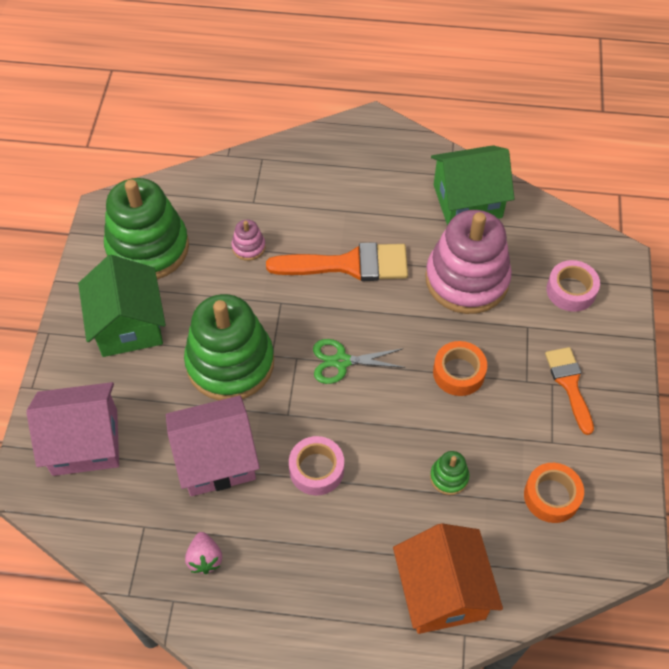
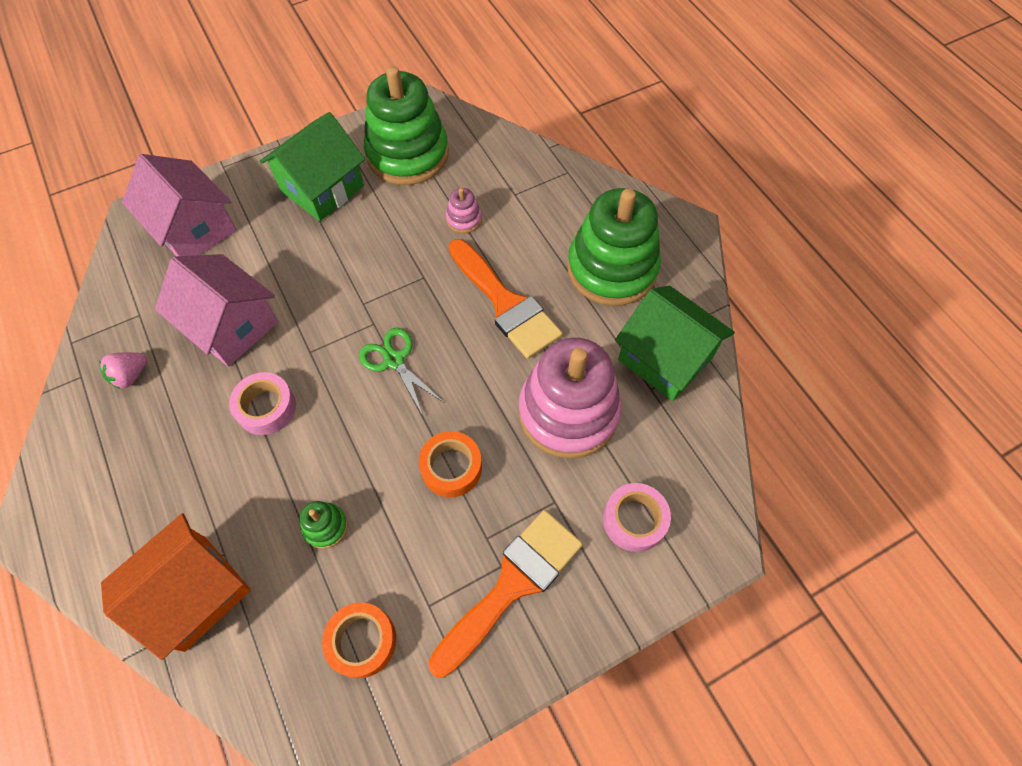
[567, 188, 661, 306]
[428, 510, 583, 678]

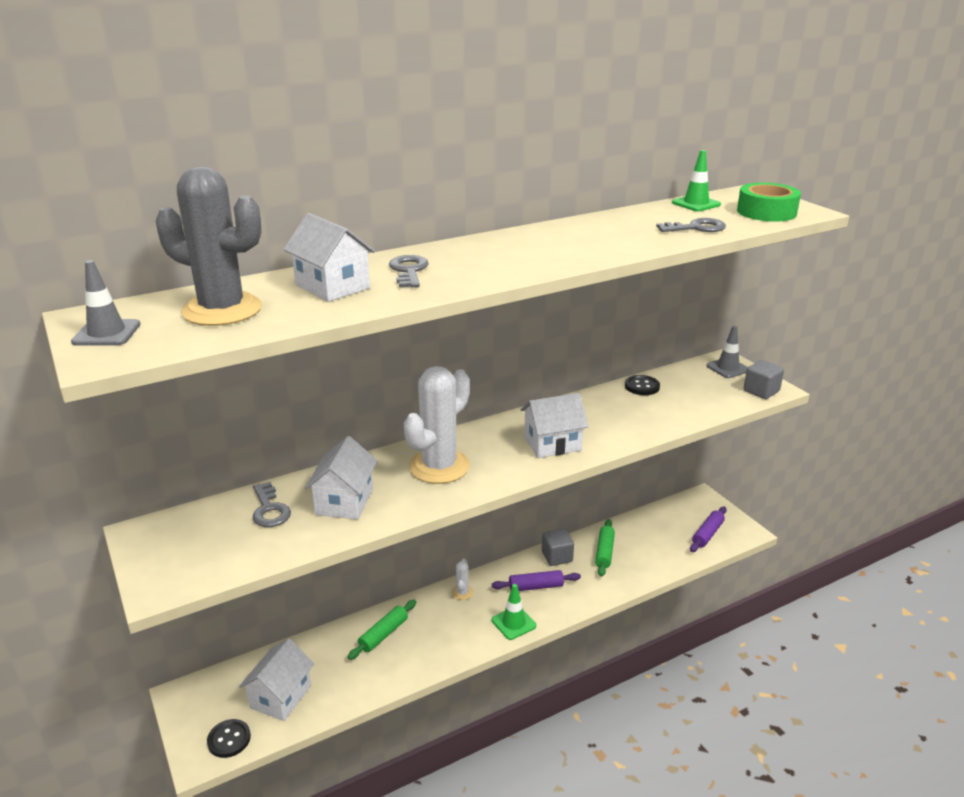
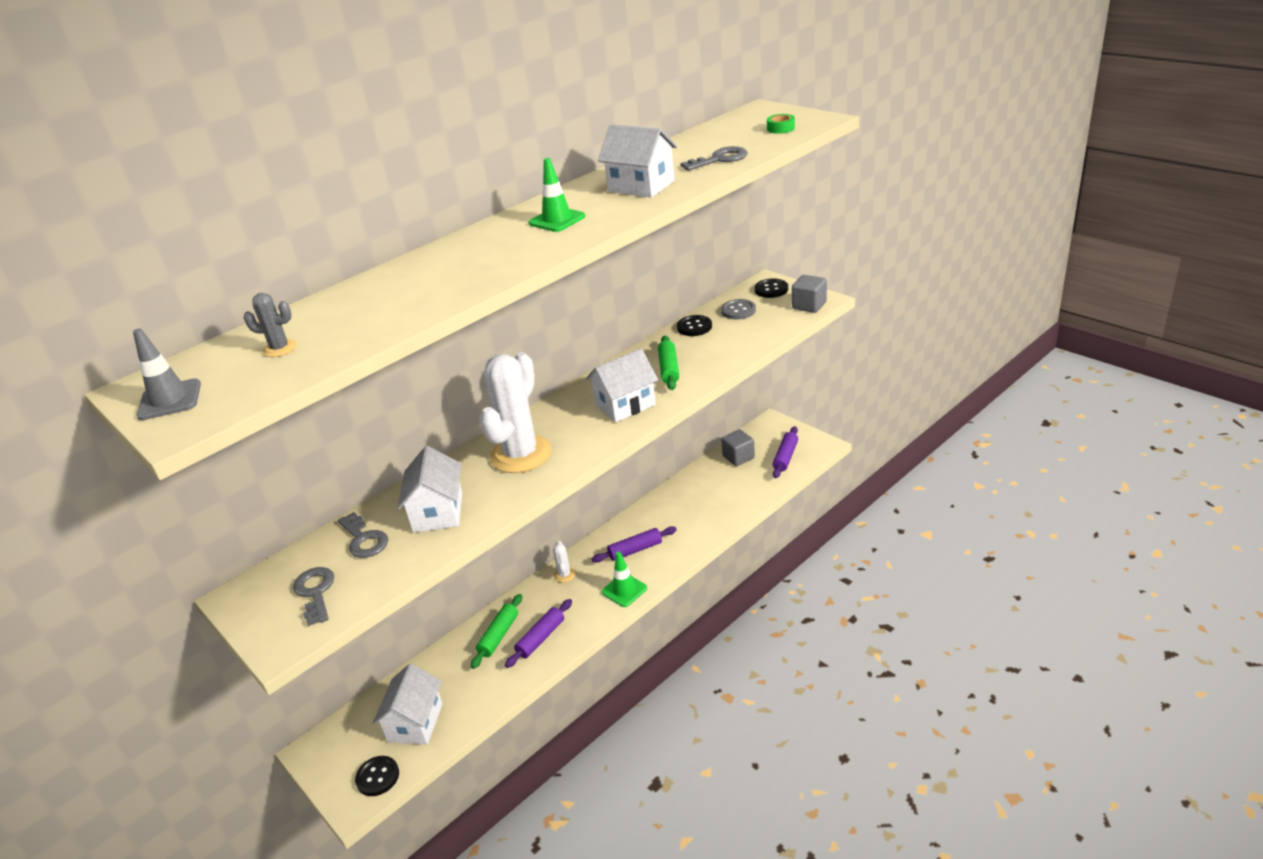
[529, 158, 585, 232]
[244, 293, 297, 357]
[767, 114, 795, 134]
[598, 124, 677, 198]
[293, 567, 334, 626]
[755, 278, 788, 298]
[658, 336, 679, 390]
[721, 429, 755, 466]
[721, 299, 756, 319]
[505, 599, 572, 668]

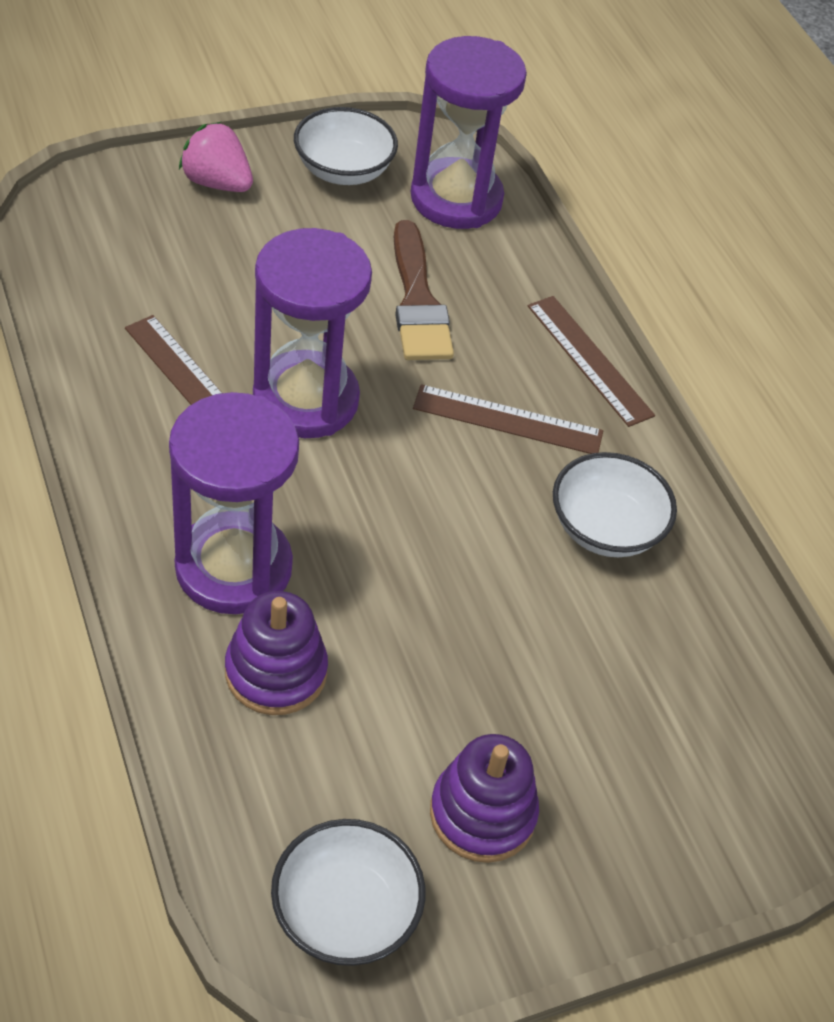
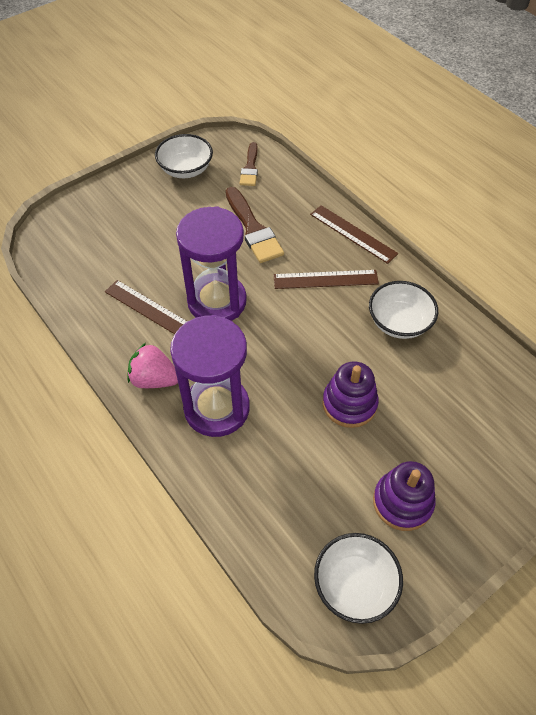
[240, 142, 258, 186]
[127, 343, 178, 388]
[322, 361, 379, 428]

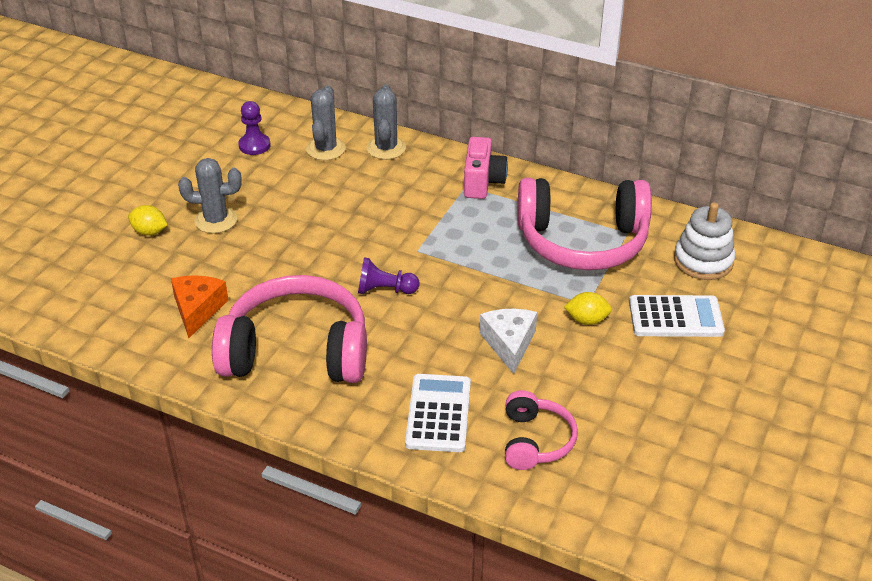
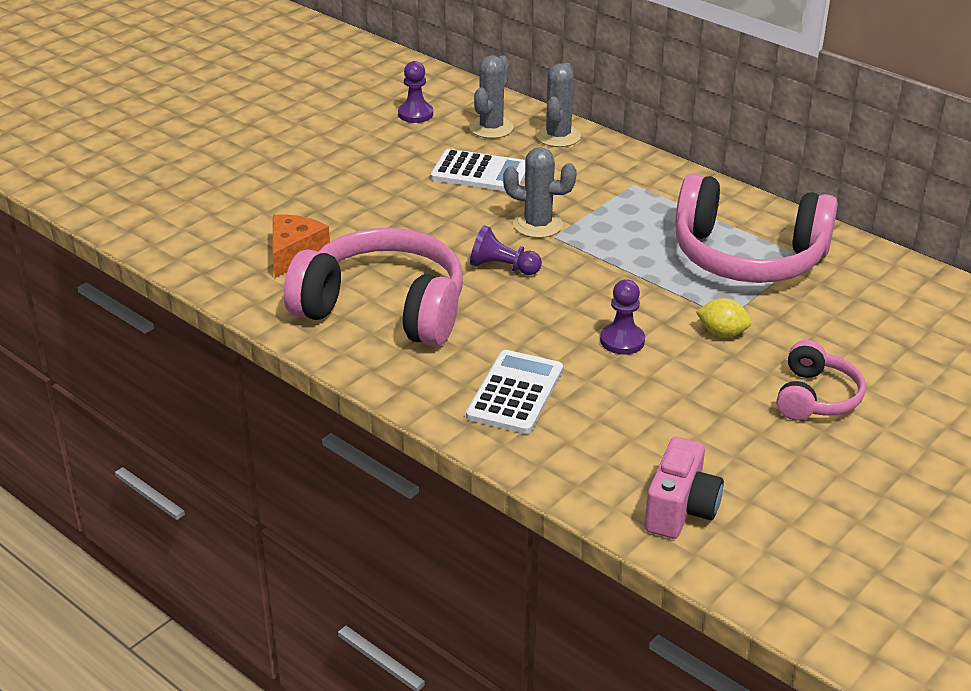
[644, 437, 724, 539]
[503, 147, 577, 238]
[674, 202, 735, 280] (first image)
[128, 205, 167, 236] (first image)
[431, 149, 525, 192]
[600, 279, 645, 355]
[777, 340, 866, 420]

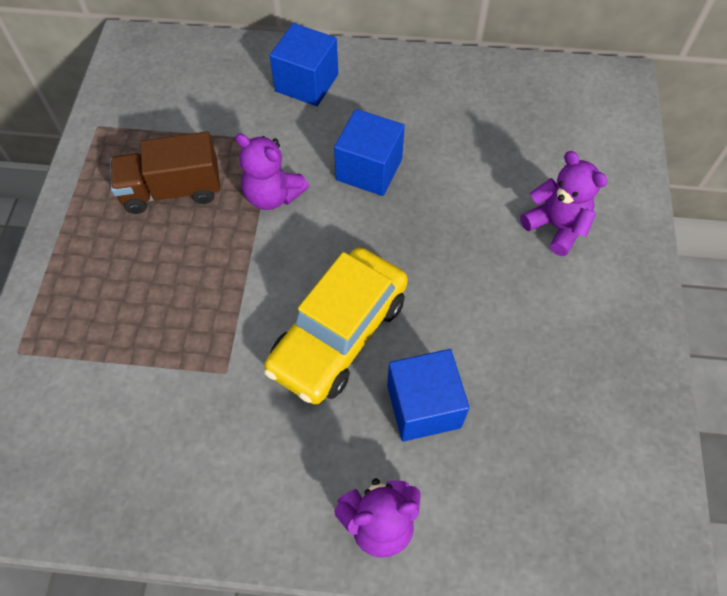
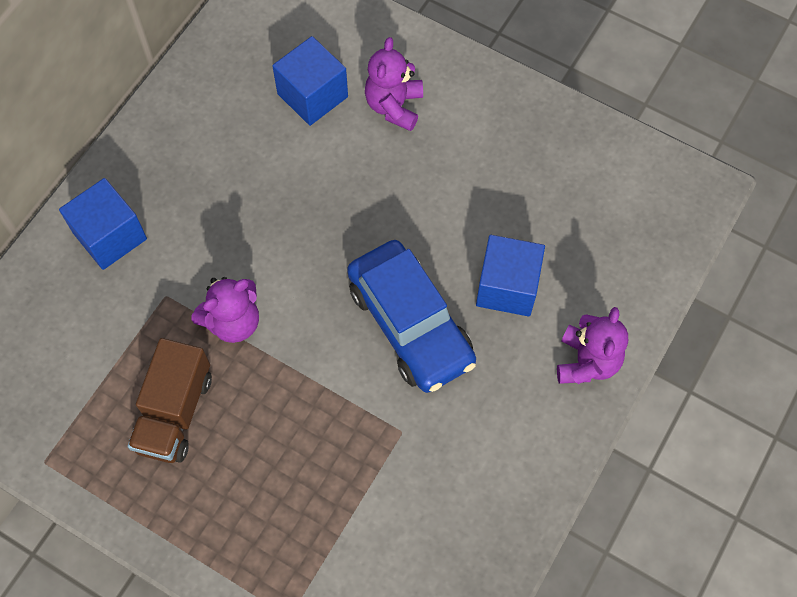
[272, 36, 348, 126]
[365, 37, 423, 131]
[347, 240, 476, 393]

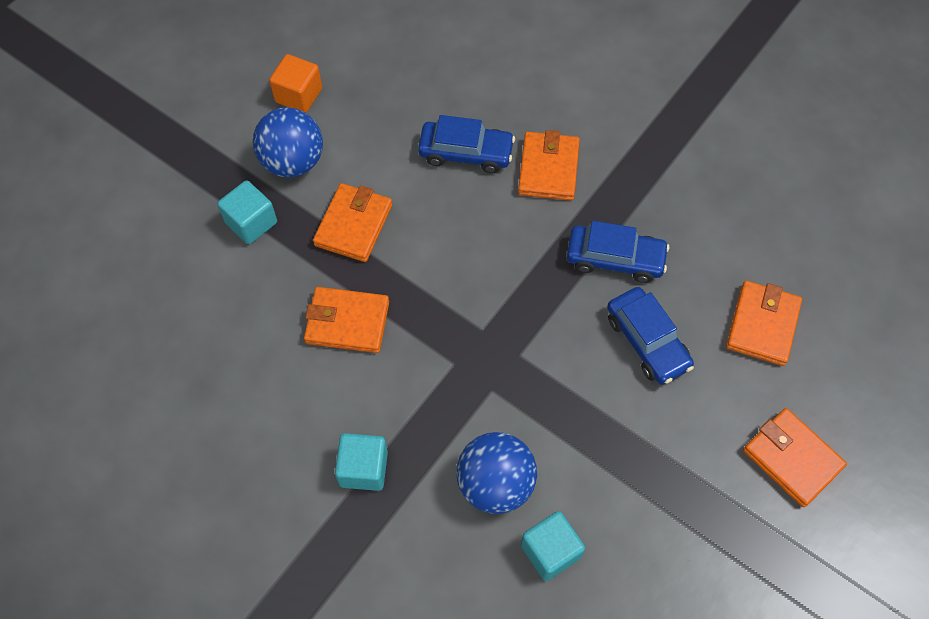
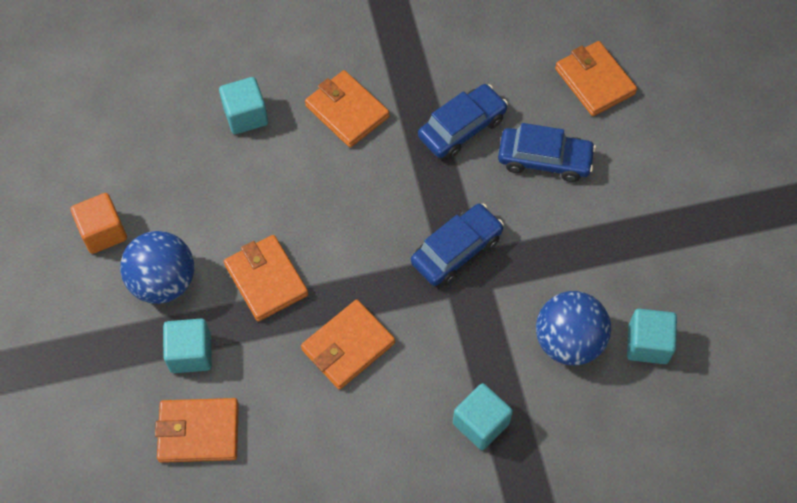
[411, 204, 504, 286]
[155, 398, 239, 463]
[219, 77, 268, 134]

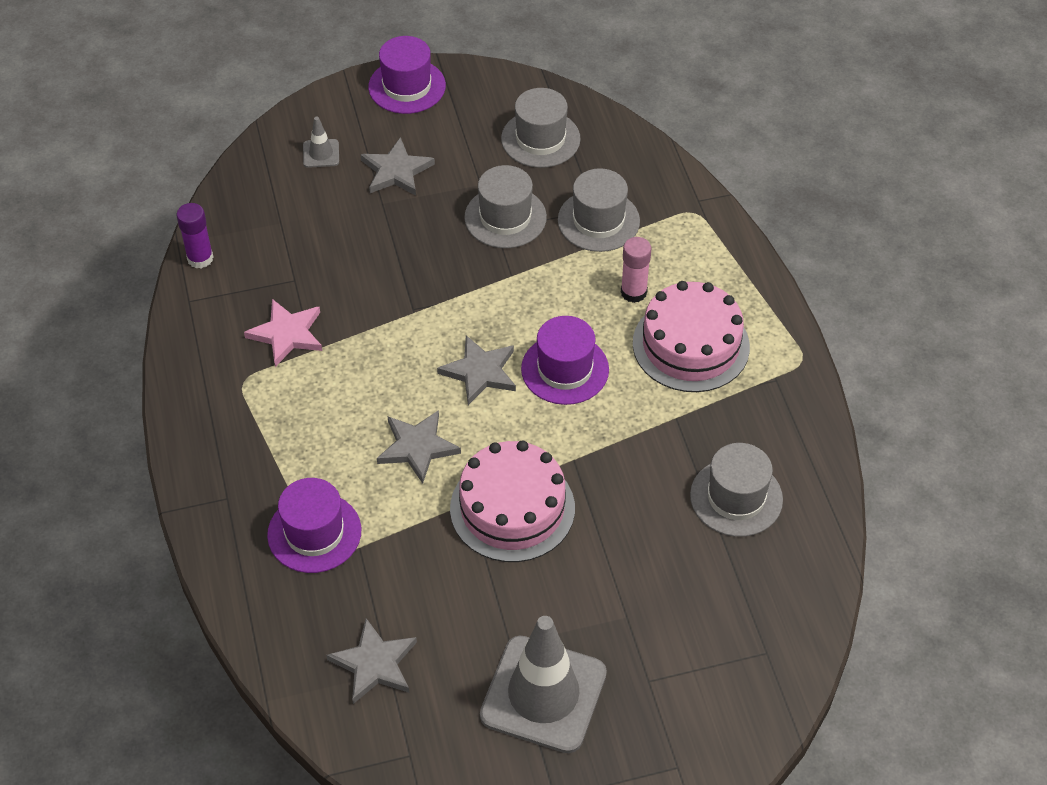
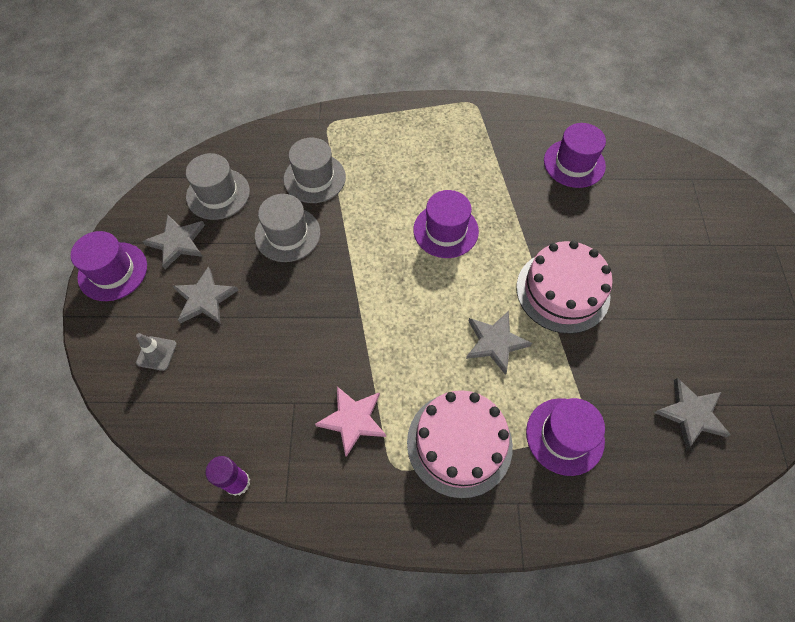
[621, 237, 651, 303] (first image)
[407, 390, 513, 498]
[142, 215, 205, 270]
[544, 123, 606, 188]
[480, 616, 607, 753] (first image)

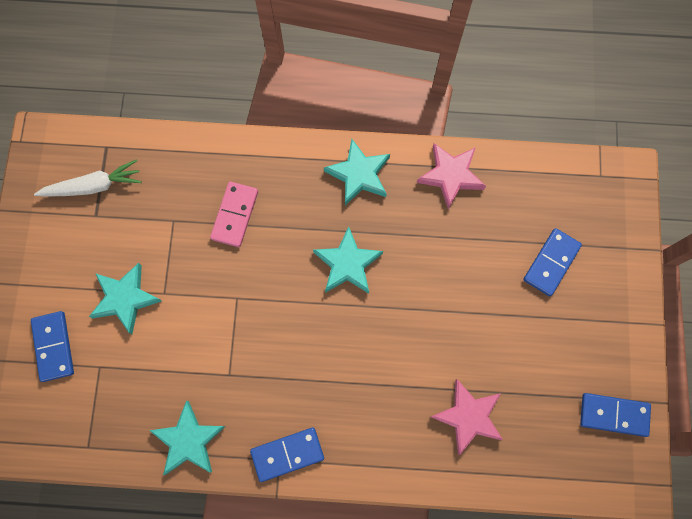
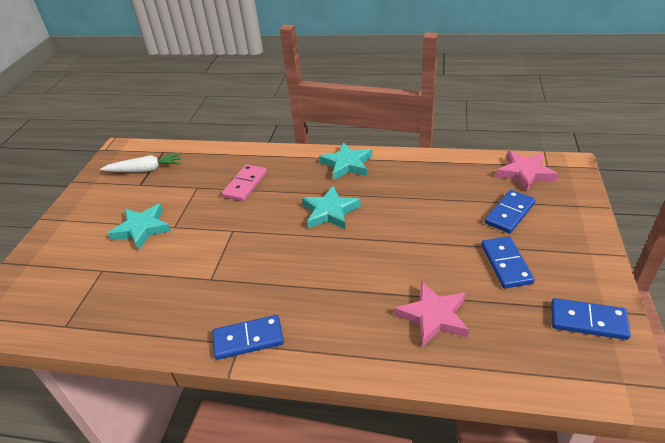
[496, 151, 558, 192]
[481, 236, 535, 288]
[149, 401, 225, 475] (first image)

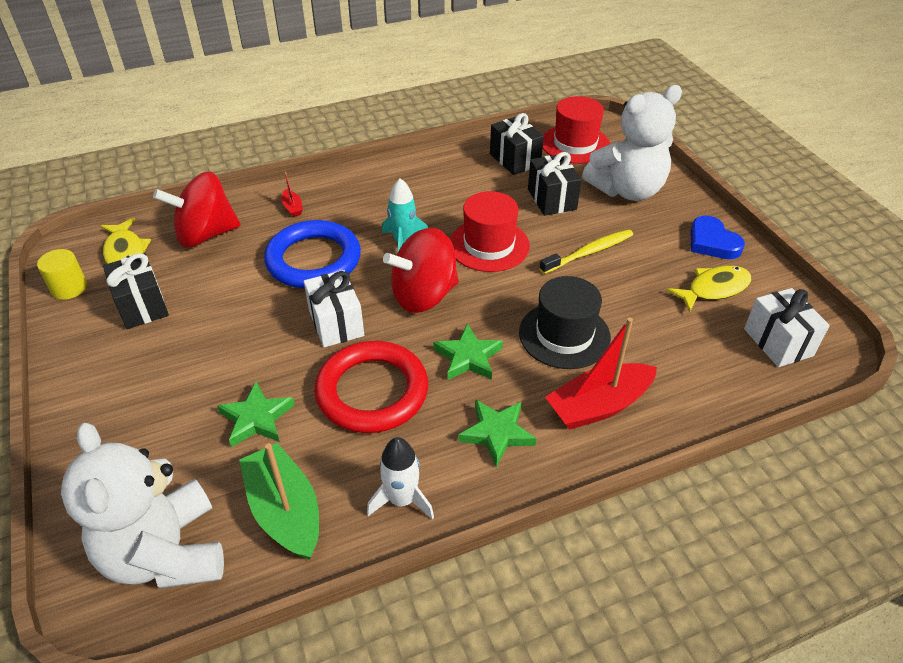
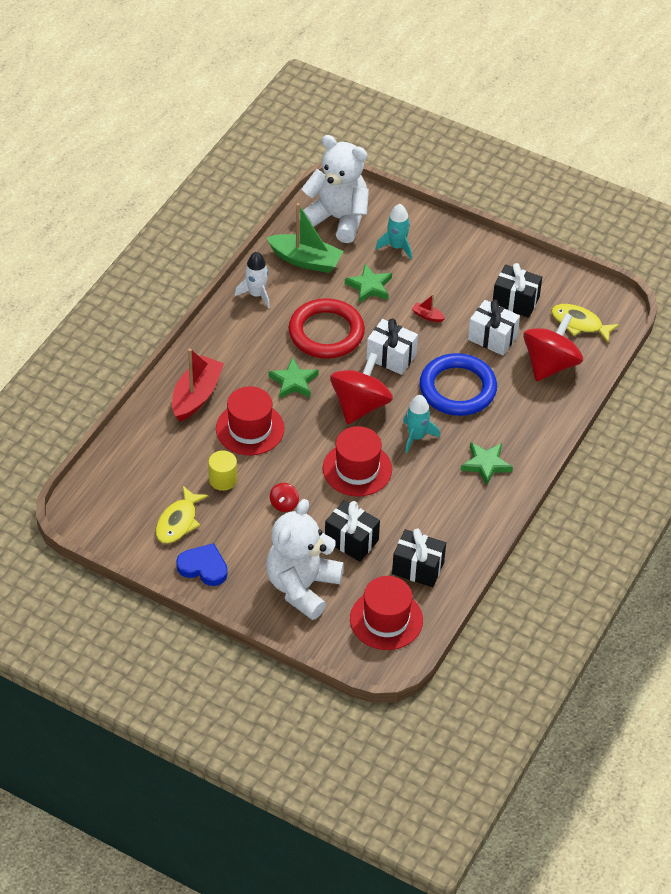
[412, 294, 445, 322]
[270, 483, 299, 512]
[208, 450, 237, 491]
[216, 386, 284, 456]
[468, 299, 520, 356]
[461, 442, 513, 486]
[376, 204, 412, 260]

